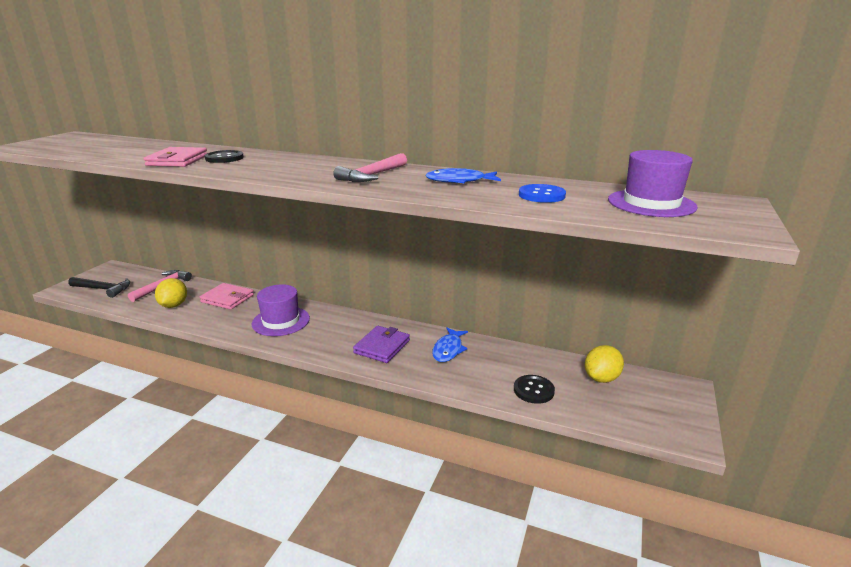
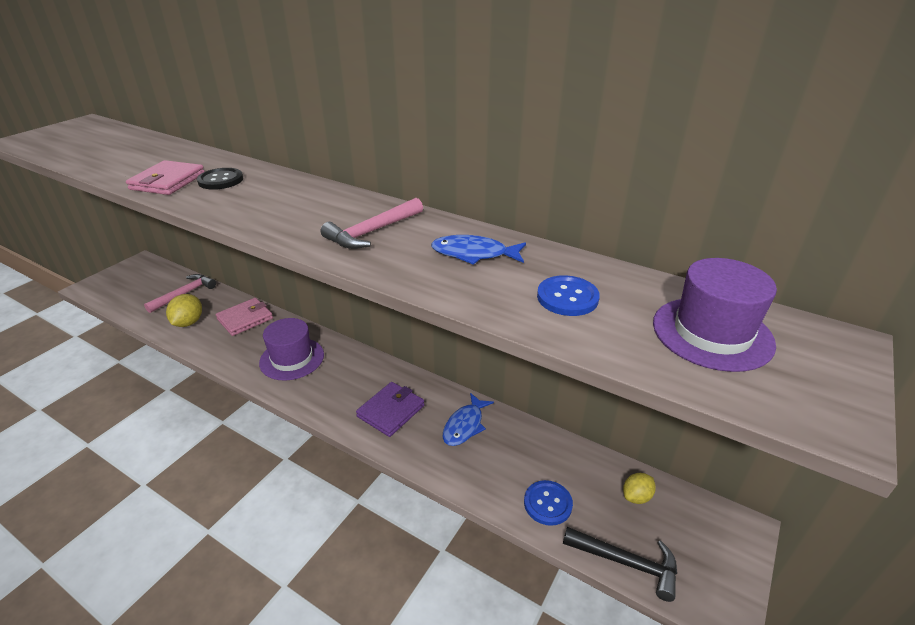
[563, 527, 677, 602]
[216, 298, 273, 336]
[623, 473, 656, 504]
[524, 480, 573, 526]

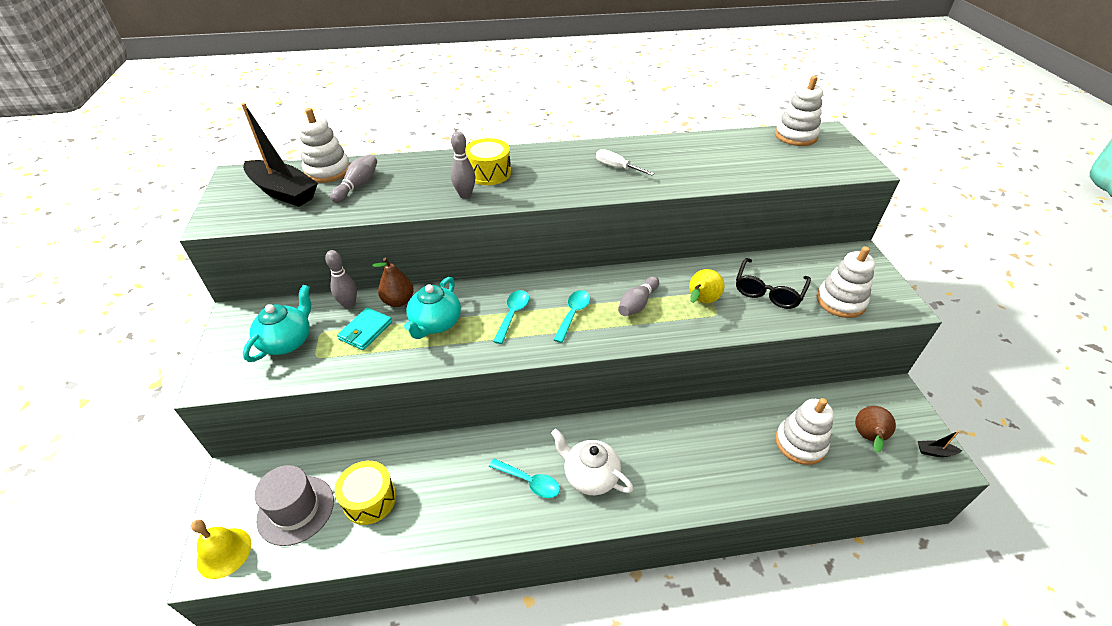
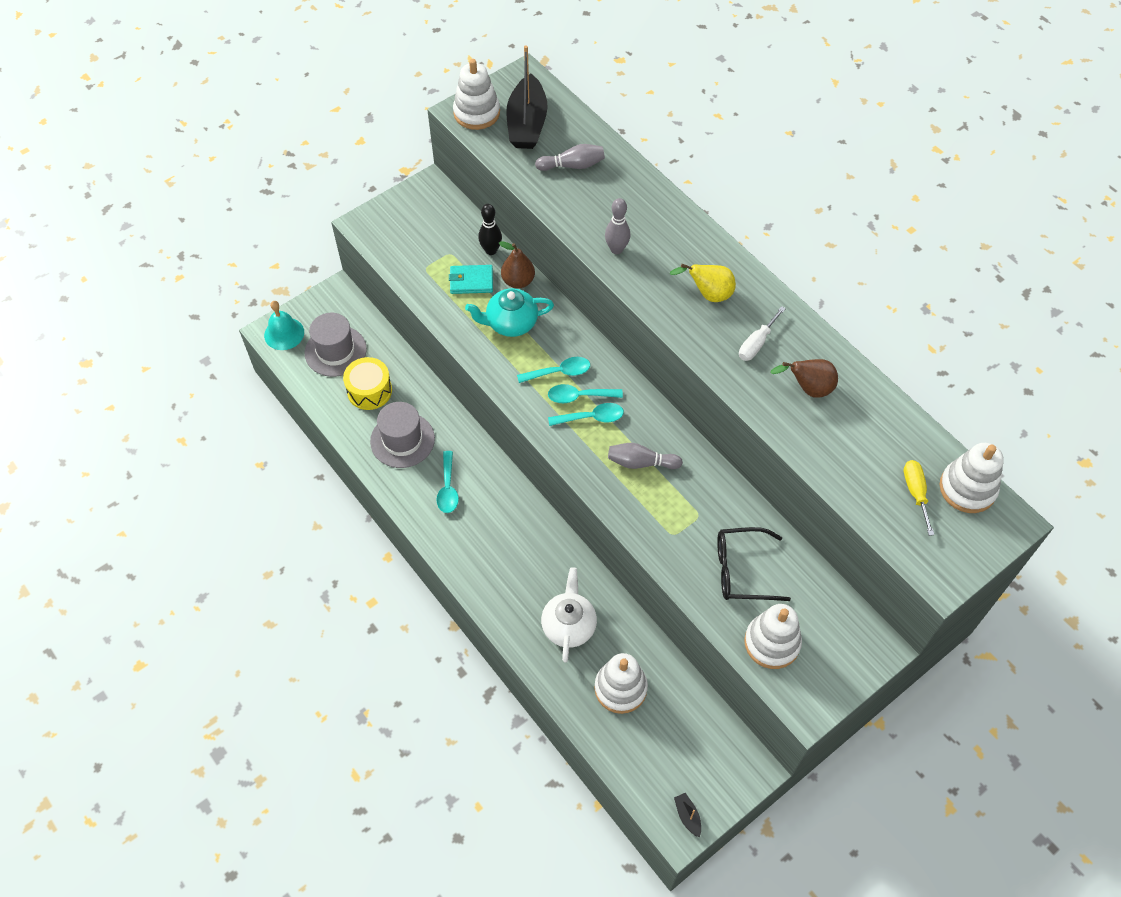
[453, 59, 500, 130]
[465, 138, 511, 185] (first image)
[739, 306, 786, 361]
[478, 204, 502, 255]
[669, 264, 736, 302]
[243, 284, 311, 362] (first image)
[770, 359, 838, 398]
[541, 567, 597, 662]
[264, 301, 304, 350]
[548, 384, 623, 403]
[370, 402, 435, 468]
[904, 460, 934, 536]

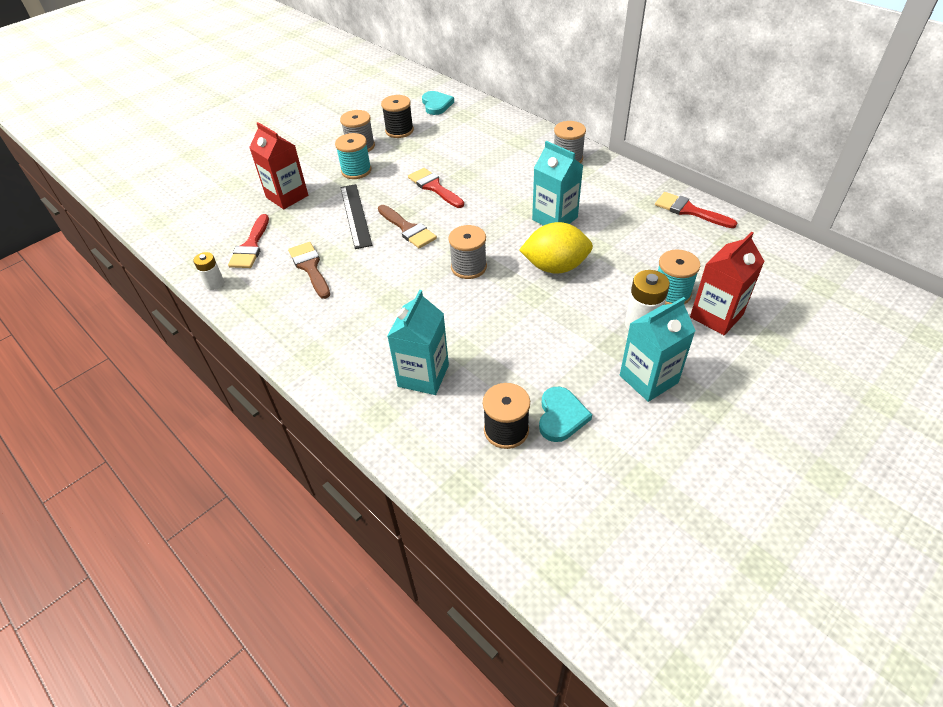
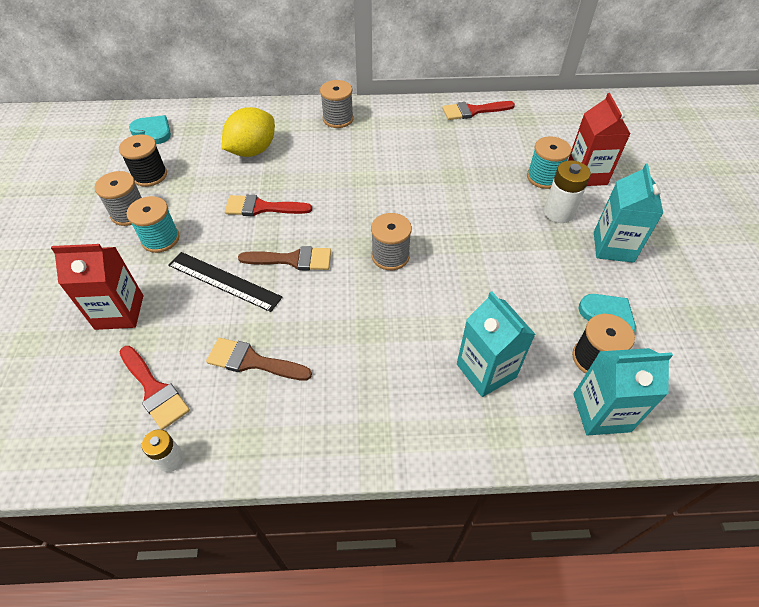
[573, 348, 673, 435]
[222, 107, 275, 157]

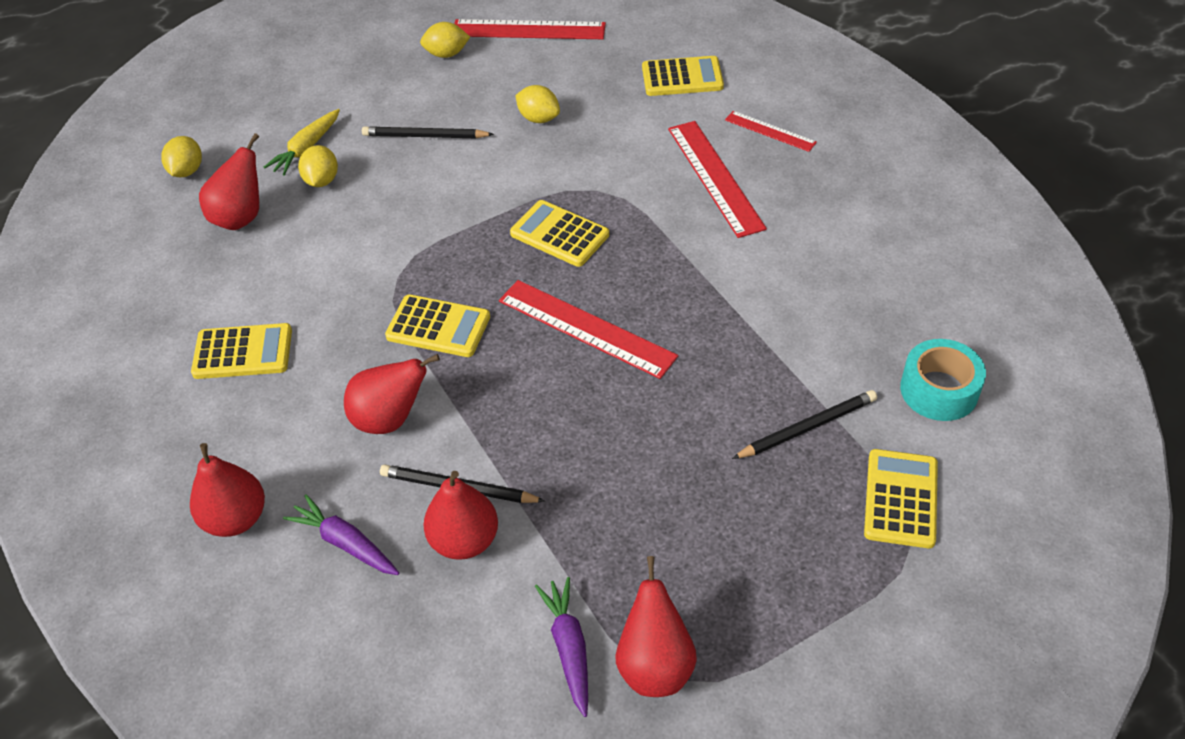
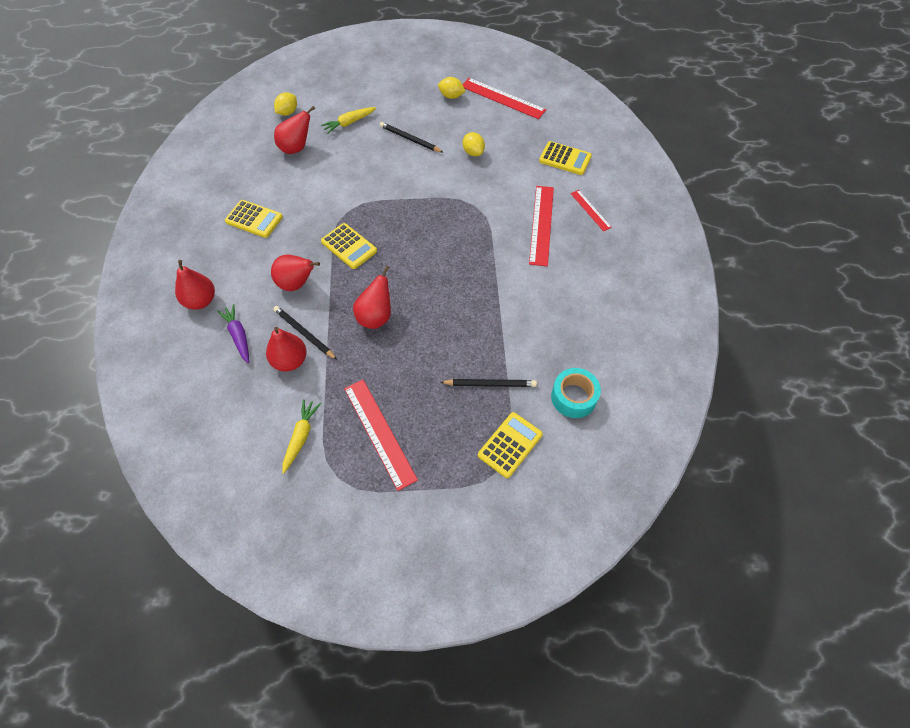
[298, 145, 338, 187] (first image)
[510, 200, 609, 267] (first image)
[344, 380, 418, 491]
[353, 265, 391, 329]
[282, 399, 321, 474]

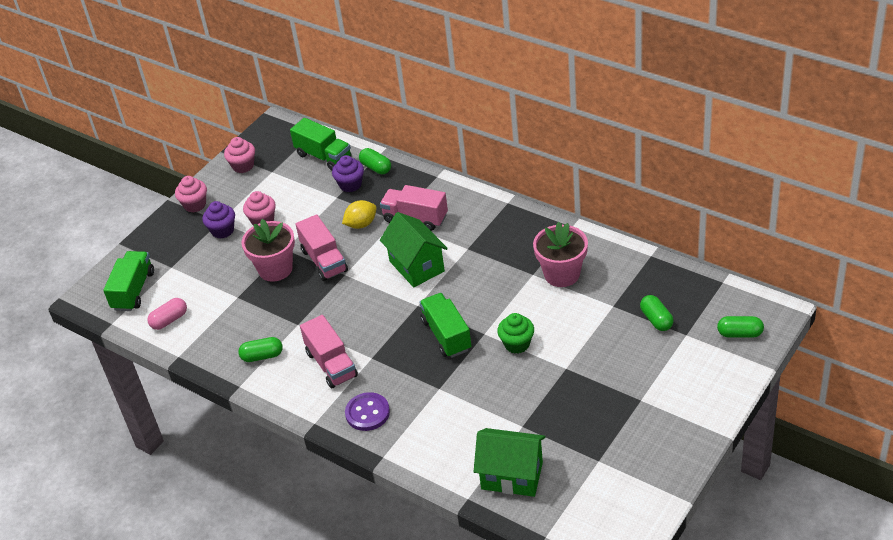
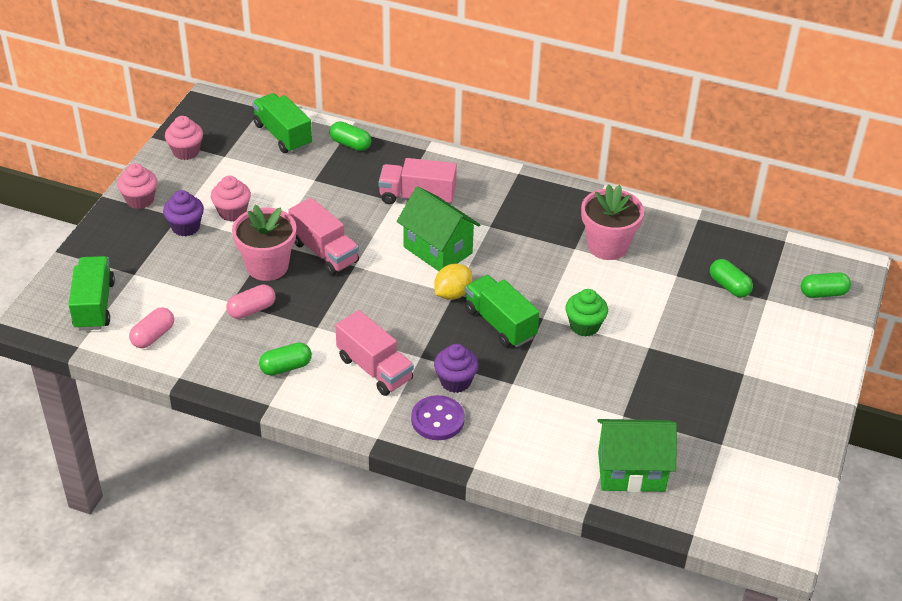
[252, 93, 312, 153]
[434, 344, 479, 393]
[434, 263, 472, 300]
[226, 284, 275, 319]

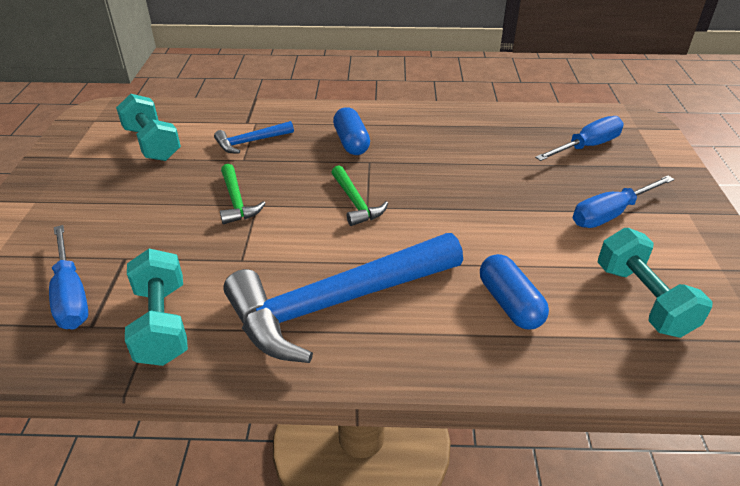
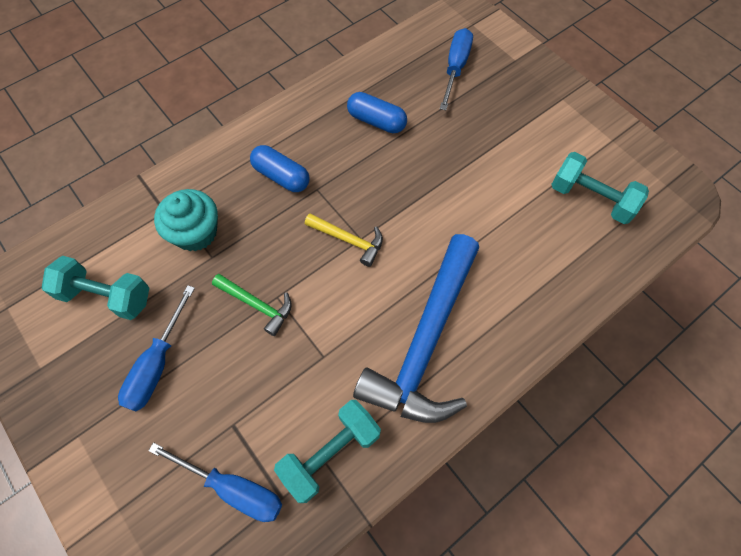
[154, 189, 218, 251]
[305, 214, 383, 267]
[118, 285, 195, 412]
[274, 400, 381, 503]
[347, 92, 407, 133]

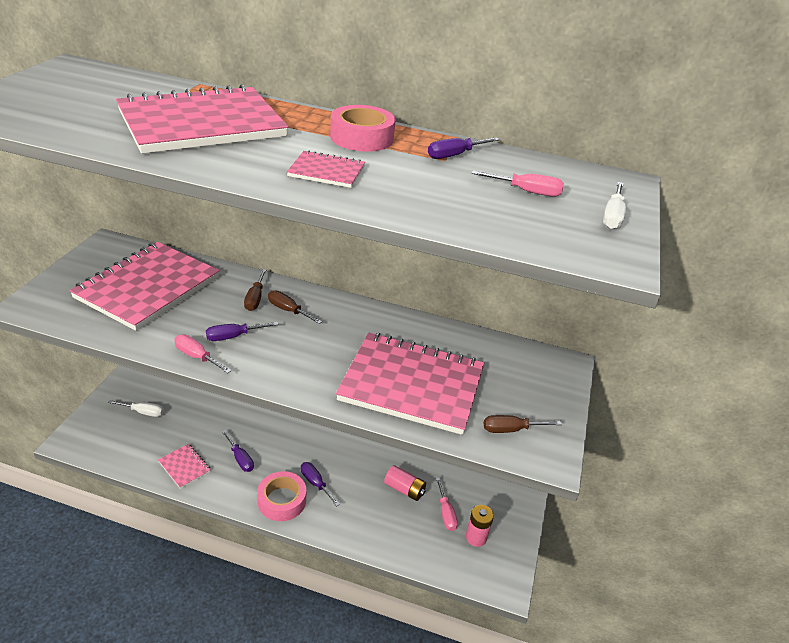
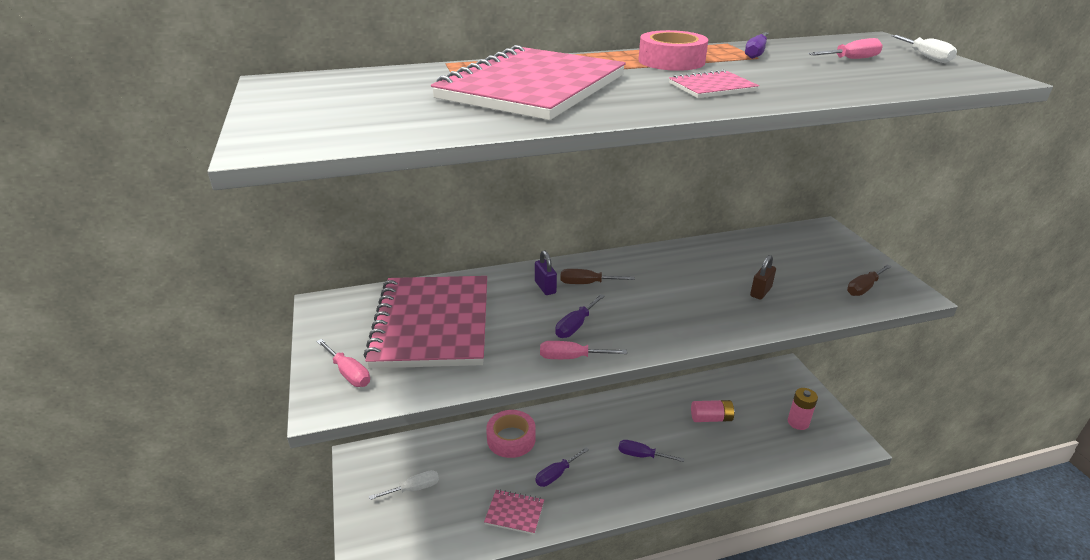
[535, 250, 557, 295]
[750, 255, 776, 300]
[535, 448, 589, 487]
[486, 410, 536, 458]
[316, 339, 370, 387]

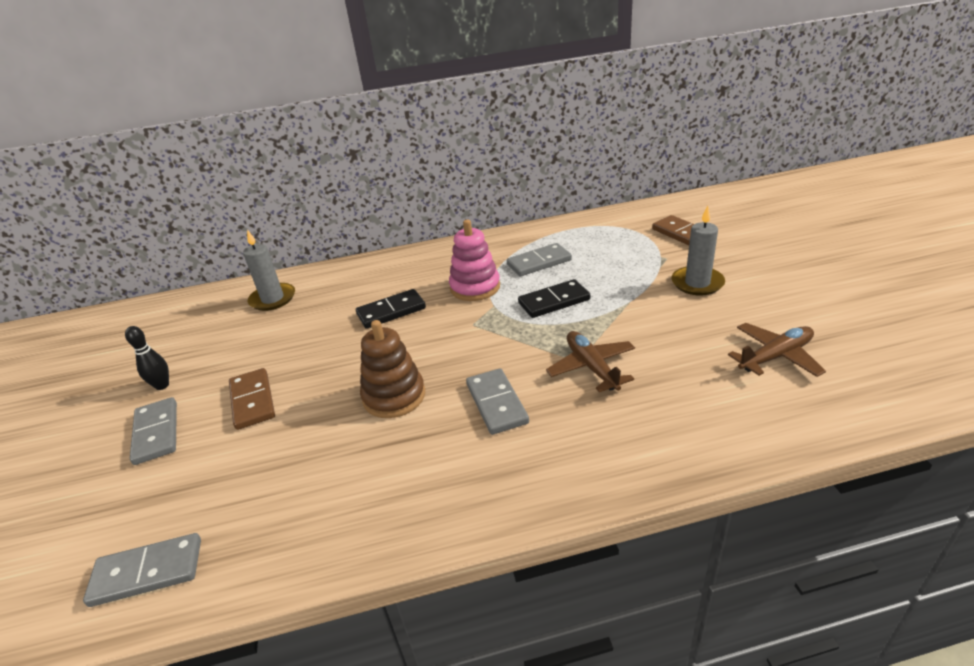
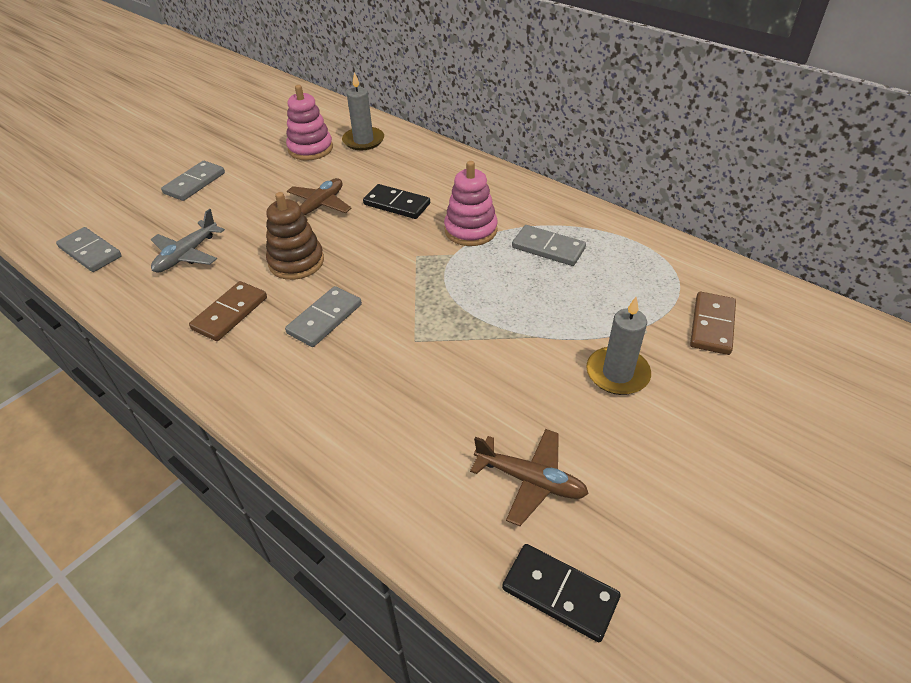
[502, 544, 621, 642]
[125, 326, 169, 390] (first image)
[287, 178, 352, 221]
[189, 281, 267, 341]
[286, 85, 333, 161]
[151, 209, 225, 273]

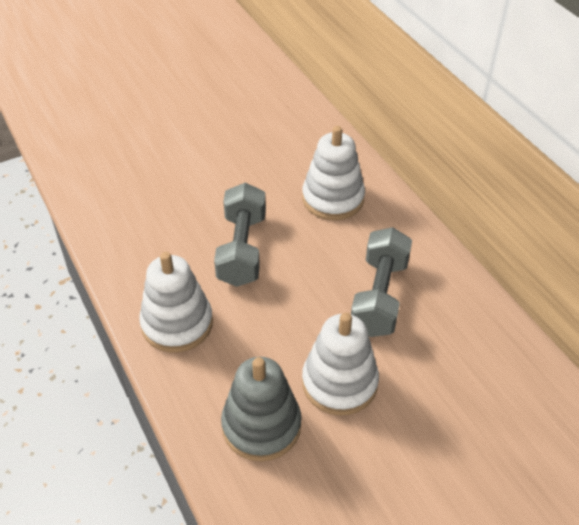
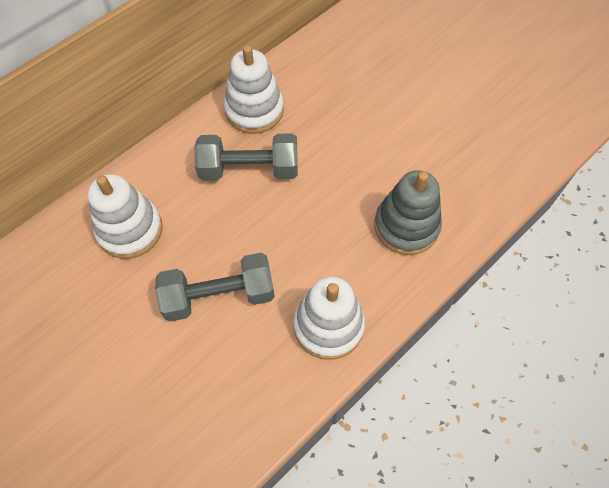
[224, 45, 284, 134]

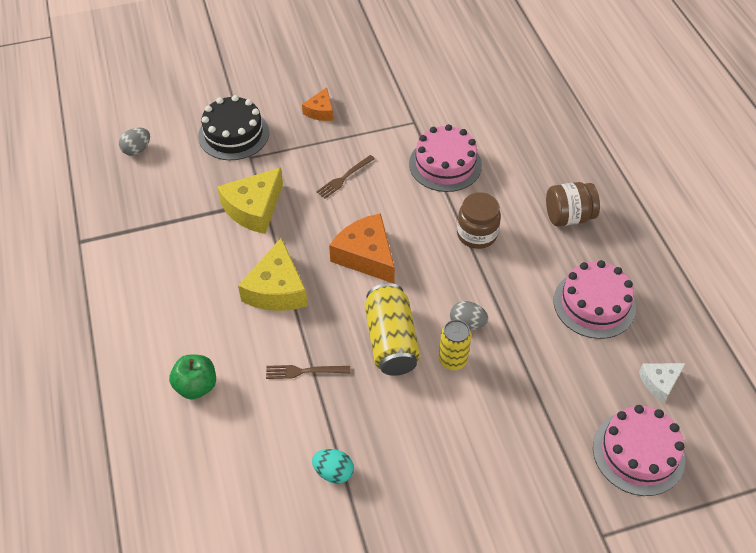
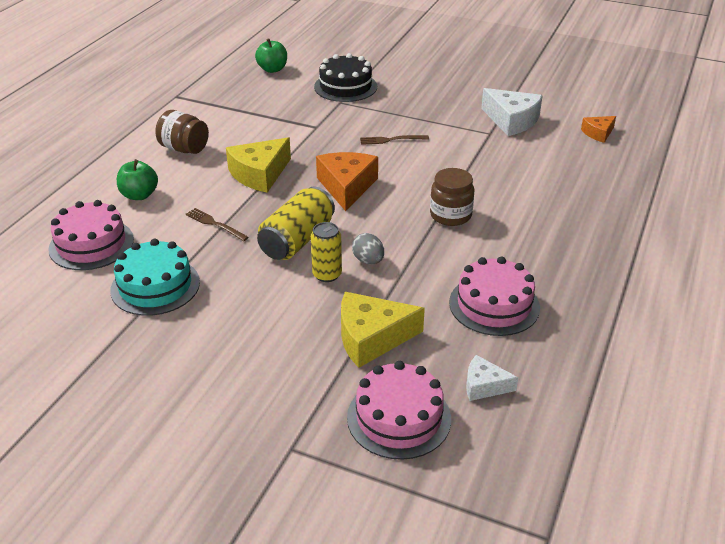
[581, 116, 616, 143]
[48, 200, 134, 270]
[255, 38, 287, 73]
[341, 292, 425, 368]
[155, 110, 209, 154]
[110, 239, 200, 316]
[481, 88, 543, 136]

